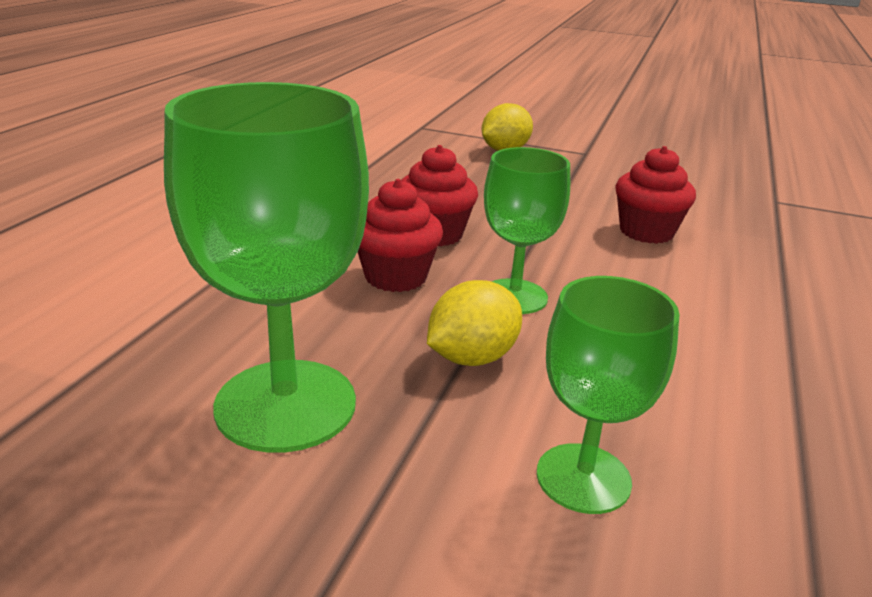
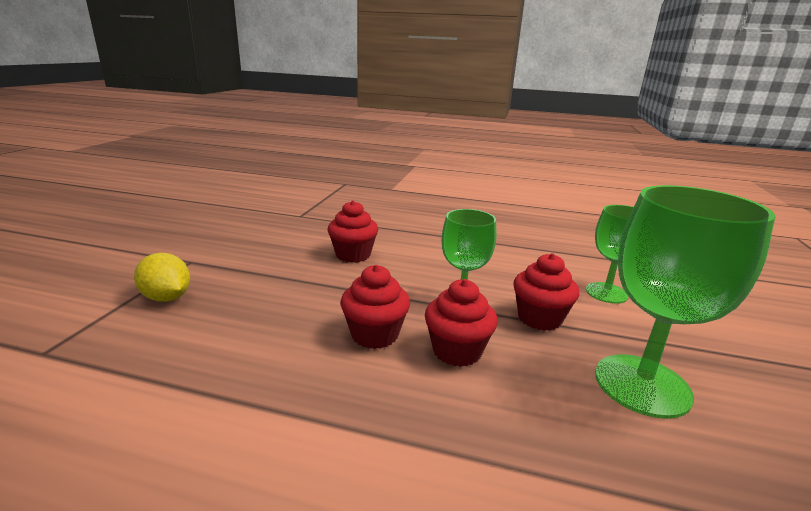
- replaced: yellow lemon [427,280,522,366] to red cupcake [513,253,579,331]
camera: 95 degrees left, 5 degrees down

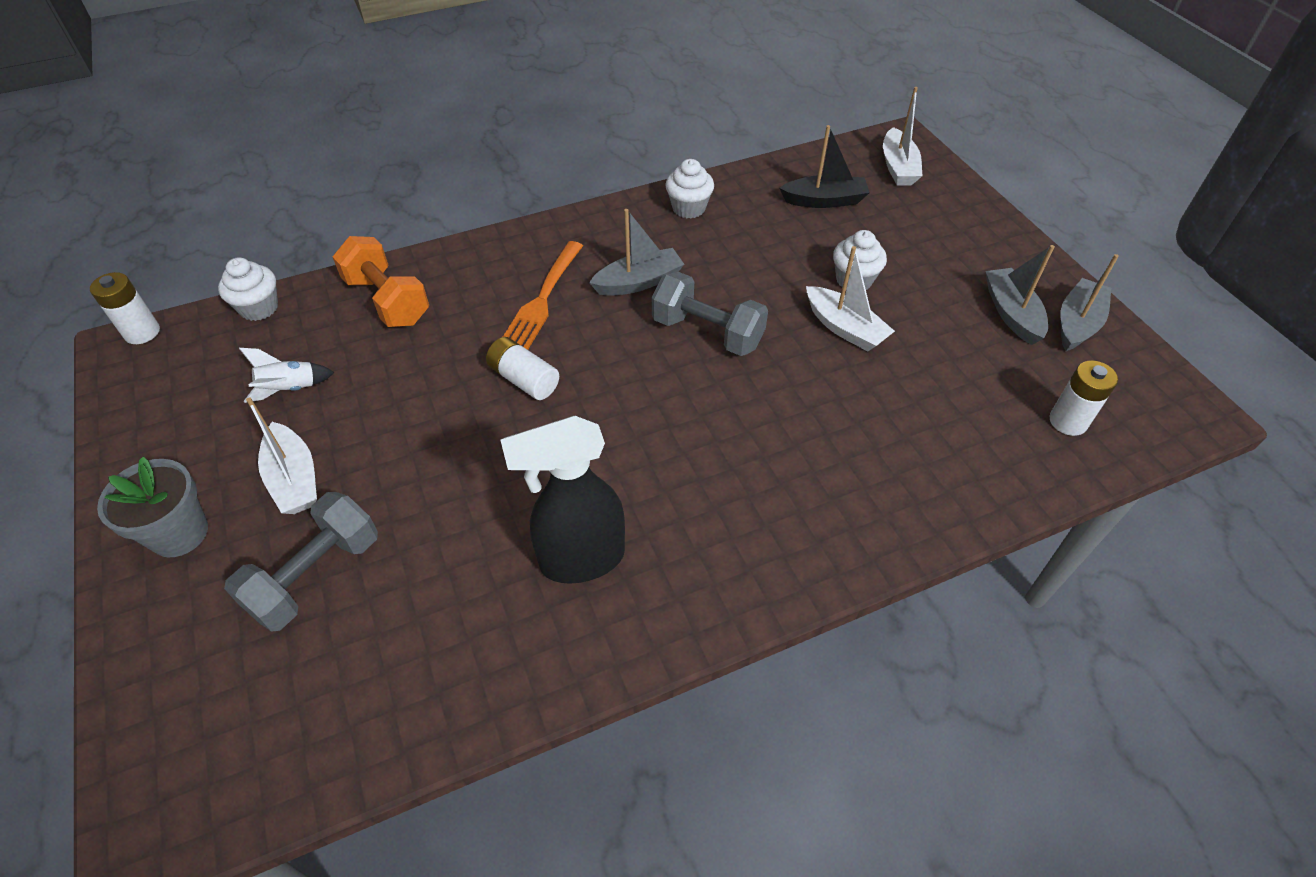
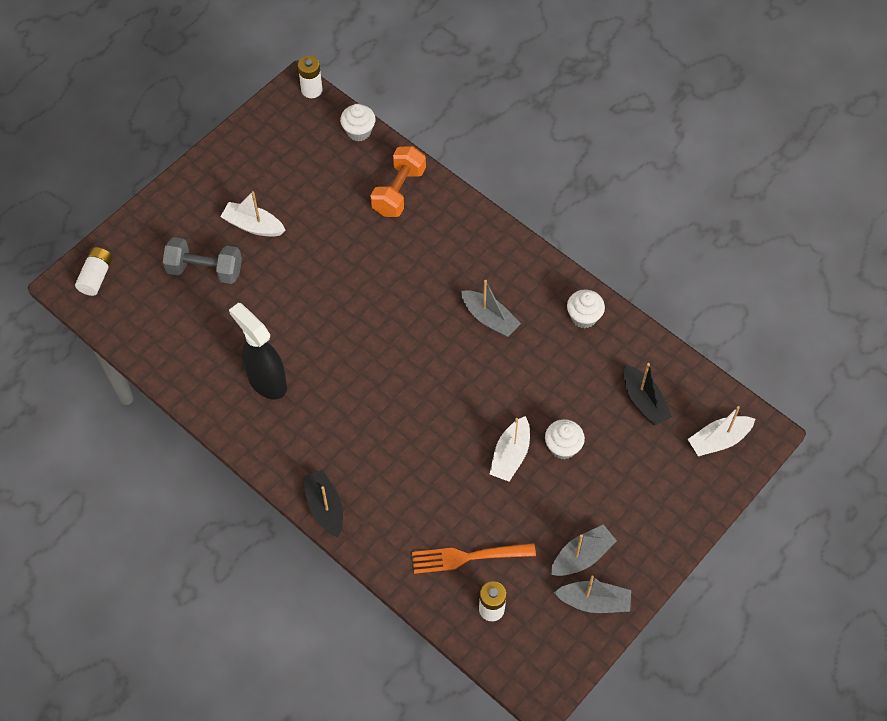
- removed: grey flower pot [97,456,208,557]
- removed: white rocket [239,348,335,403]
- turned: white boat [246,397,317,514] = [220,191,285,237] 75 degrees clockwise
- moved: white battery [486,337,559,400] to [75,247,113,296]
- moved: orange fork [503,241,583,350] to [412,543,536,574]
- removed: grey dumbbell [652,272,768,356]
- added: black boat [303,469,343,537]
camera: 65 degrees right, 10 degrees up

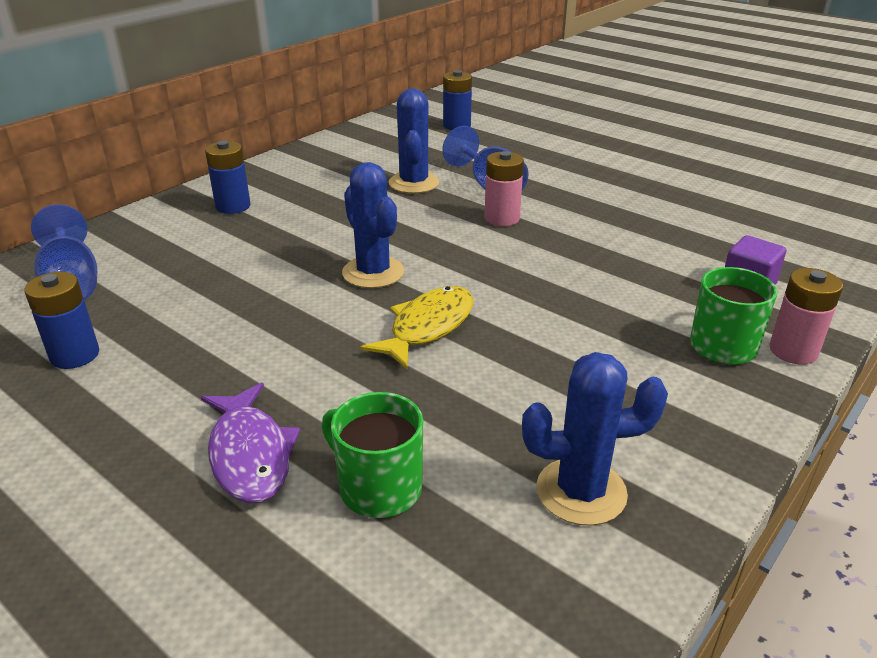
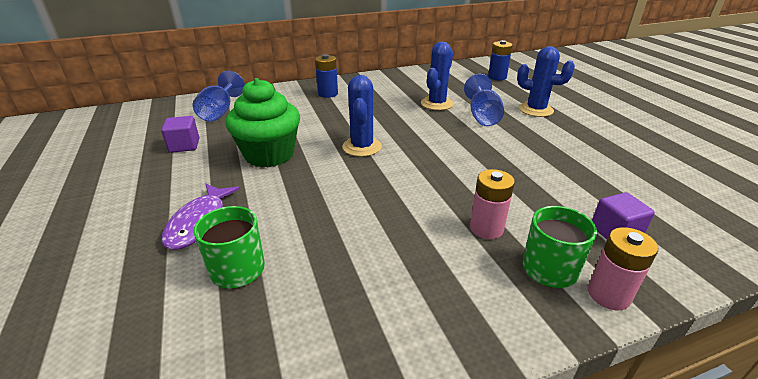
- replaced: blue battery [24,272,99,369] to purple cube [161,116,199,153]
- removed: yellow fish [360,286,473,369]
- moved: pink battery [484,151,524,226] to [470,169,515,239]
- moved: blue cactus [522,352,668,526] to [517,46,575,117]
- added: green cupcake [226,78,300,167]
camera: 30 degrees right, 0 degrees up

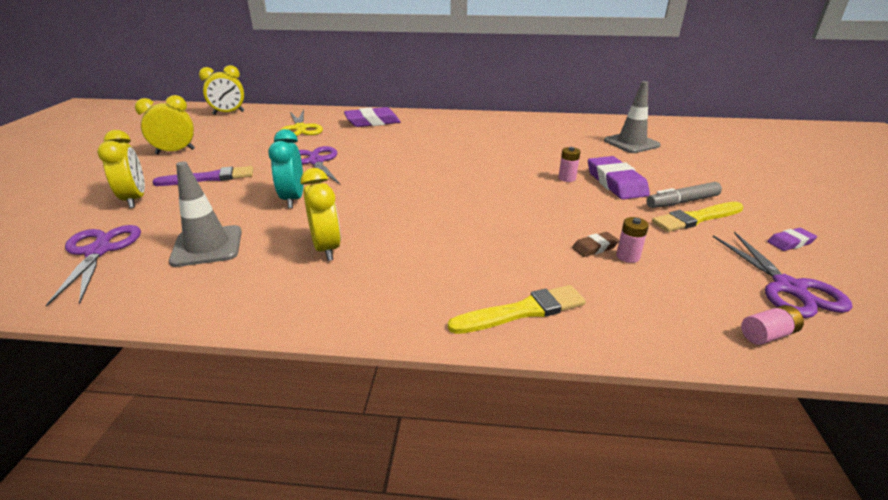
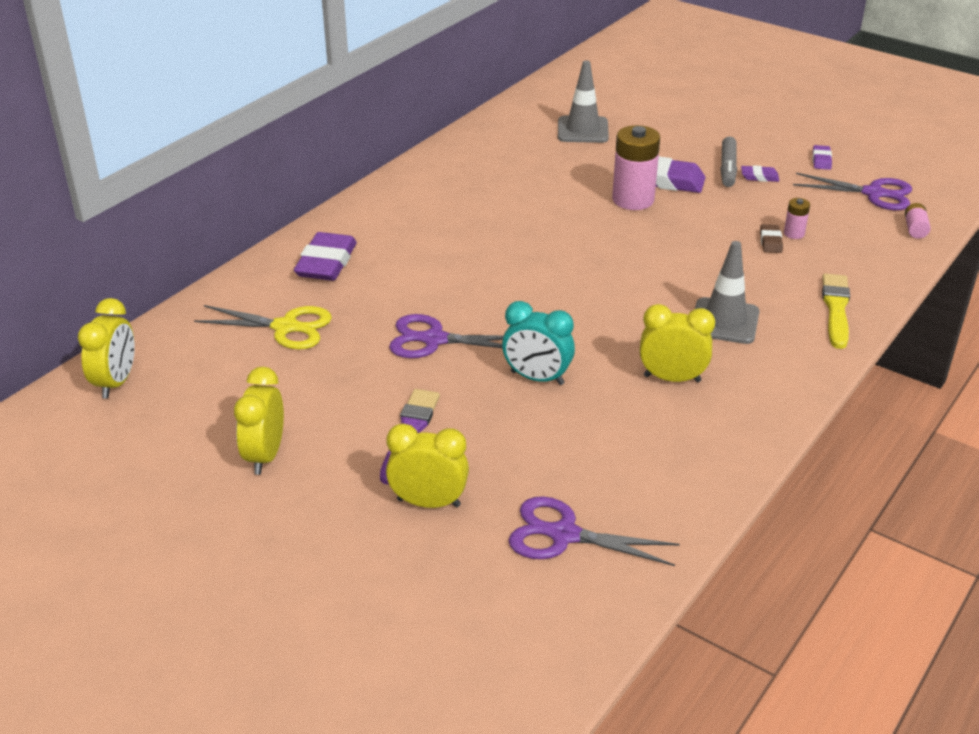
- moved: grey traffic cone [169,161,242,267] to [695,241,760,344]
- resized: pink battery [558,147,580,182] = [612,125,660,210] x2.11
- replaced: yellow brush [652,202,743,232] to purple eraser [741,165,779,182]
camera: 60 degrees left, 5 degrees up

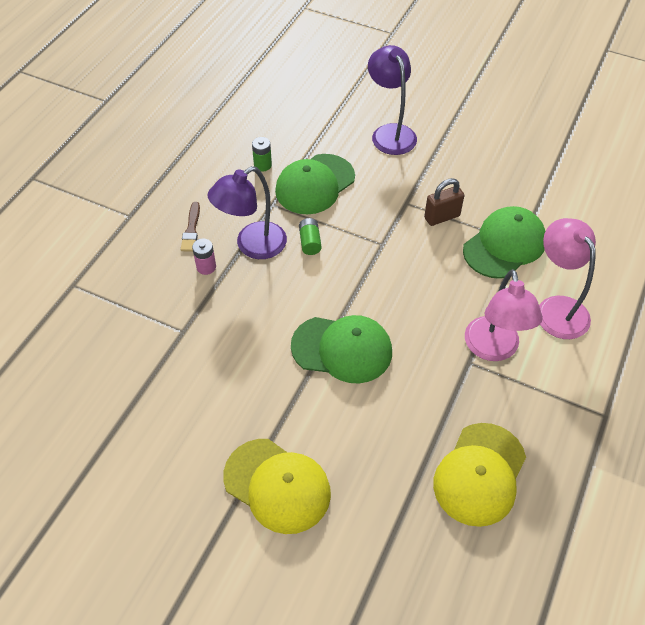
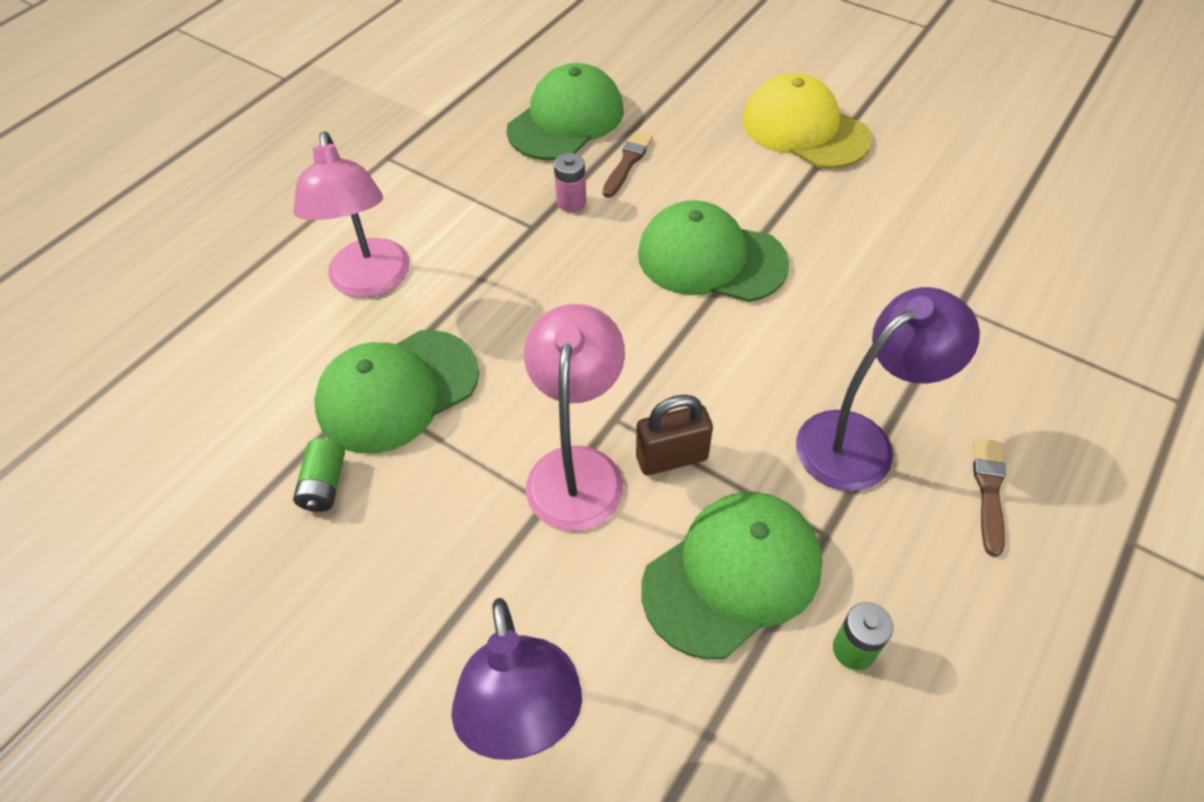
- moved: pink battery [192,239,216,275] to [554,153,586,212]
- moved: green battery [299,218,322,255] to [293,438,345,512]
- moved: brown padlock [424,178,464,226] to [636,395,713,475]
- recoloured: yellow cap [433,423,526,527] to green cap [506,63,624,160]
- moved: pink lamp [465,269,543,361] to [524,304,625,531]
- added: brown brush [603,131,653,198]
camera: 170 degrees left, 0 degrees up

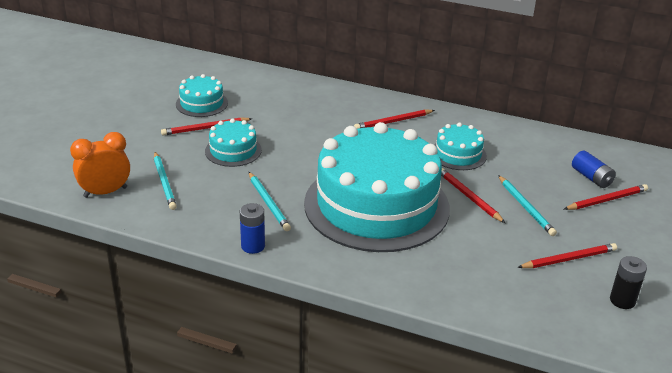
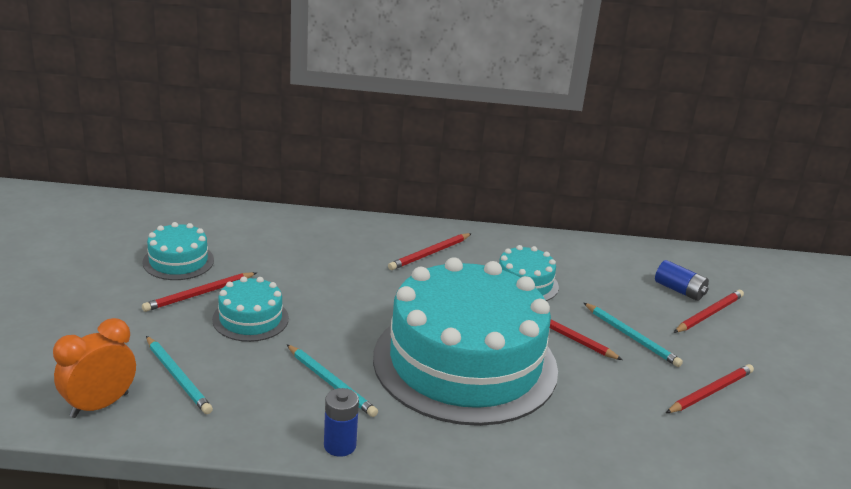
- removed: black battery [610,256,647,309]
camera: 20 degrees left, 5 degrees down

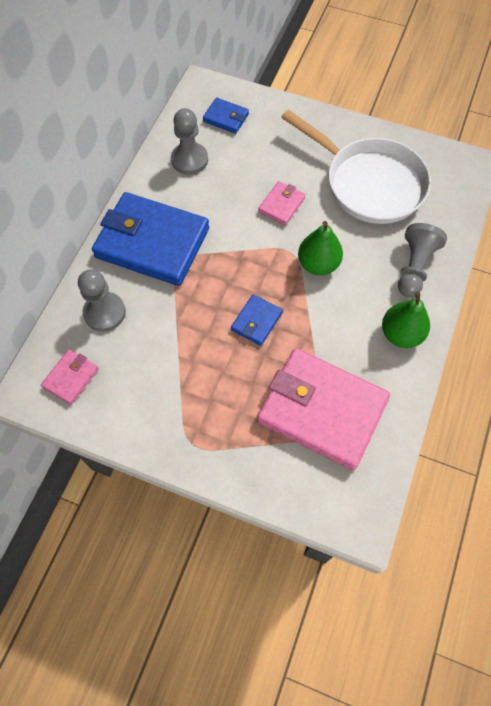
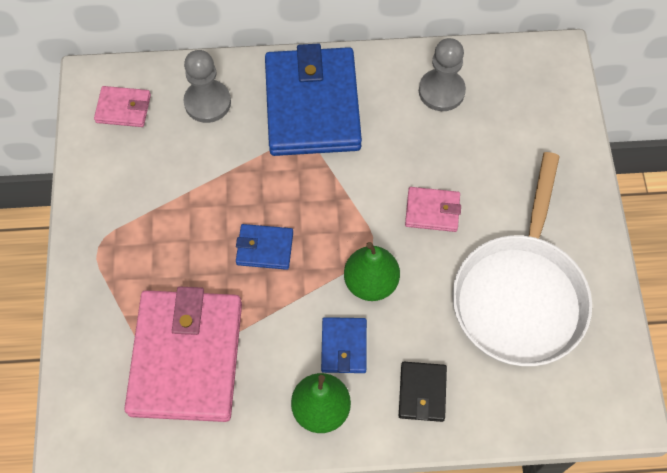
- moved: blue wallet [203,98,249,134] to [321,317,367,373]
- replaced: grey pawn [398,223,447,297] to black wallet [399,362,447,422]
camera: 65 degrees right, 0 degrees up

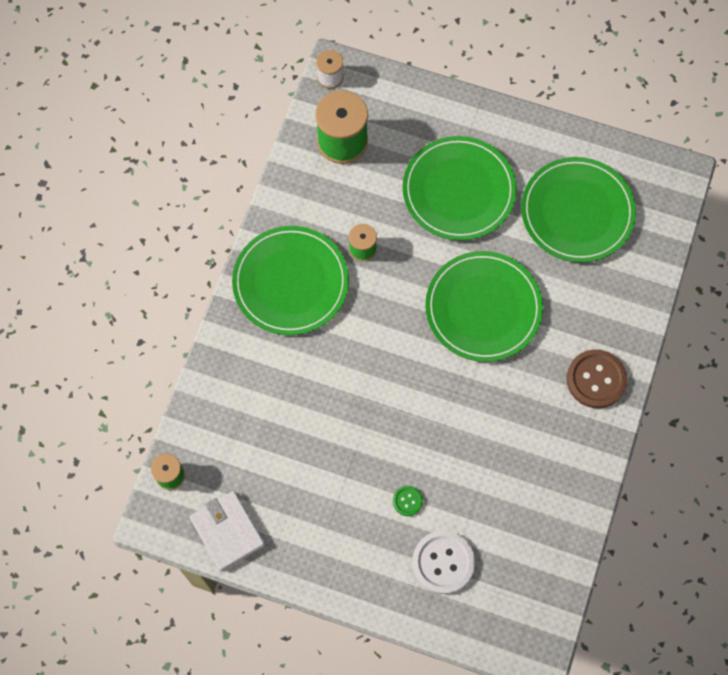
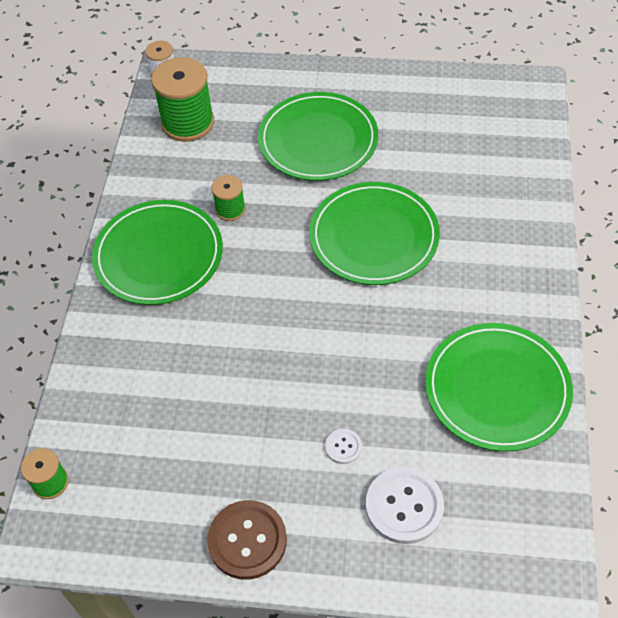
- removed: white wallet [190,491,265,571]
- recoloured: green button [393,486,423,516] to white button [325,429,362,464]
- moved: green plate [521,157,636,263] to [425,323,573,452]
- moved: brown button [567,349,627,408] to [207,500,287,580]
camera: 10 degrees left, 15 degrees down

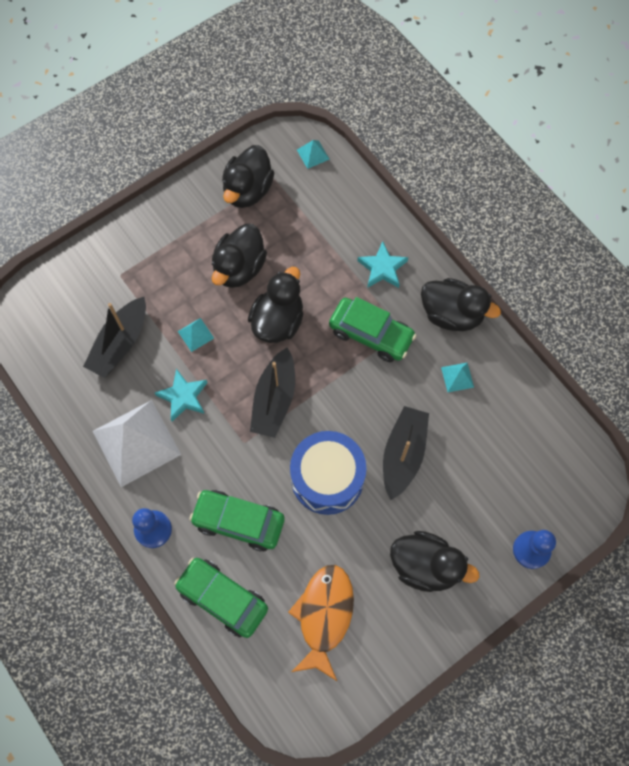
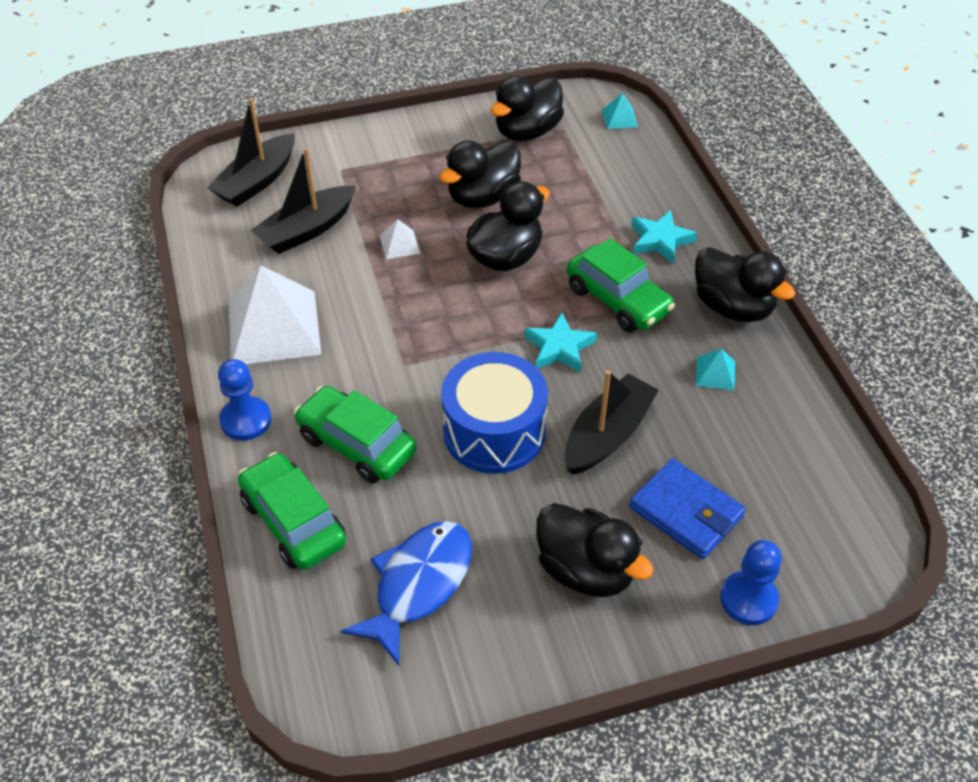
- moved: turquoise star [155,369,208,422] to [524,313,597,372]
- recoloured: turquoise pyramid [178,318,214,352] to white pyramid [380,219,420,259]
- moved: black boat [250,347,295,438] to [207,98,295,207]
- recoloured: orange fish [288,565,354,682] to blue fish [341,521,472,666]
- added: blue wallet [629,458,746,559]
camera: 20 degrees right, 20 degrees down

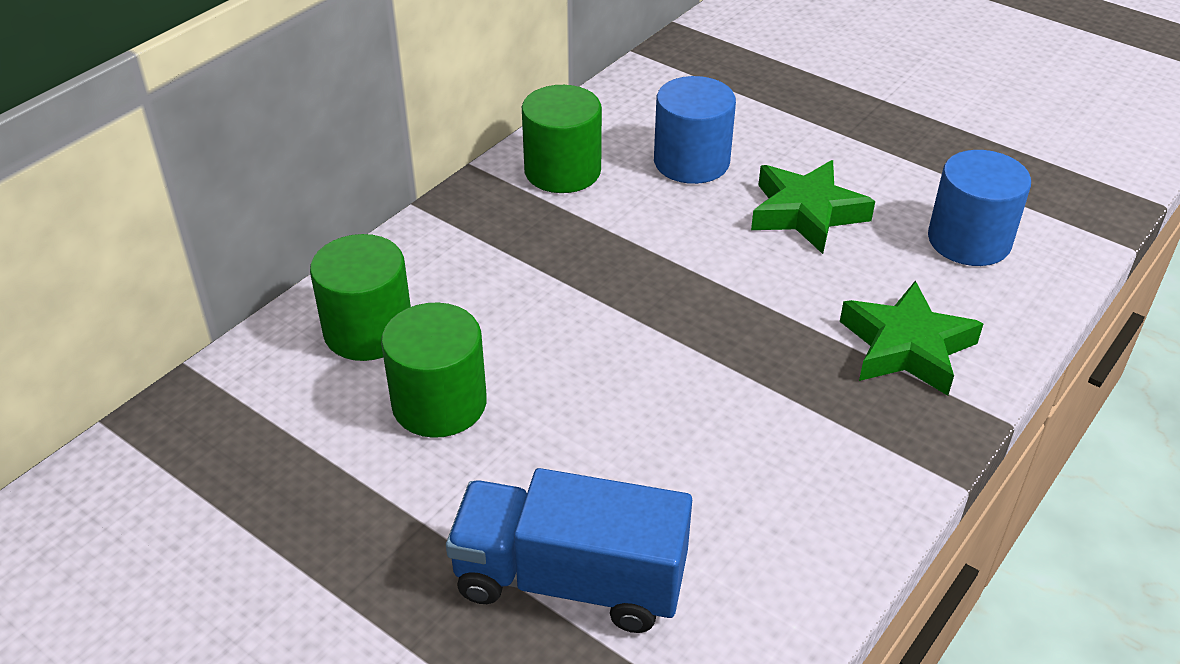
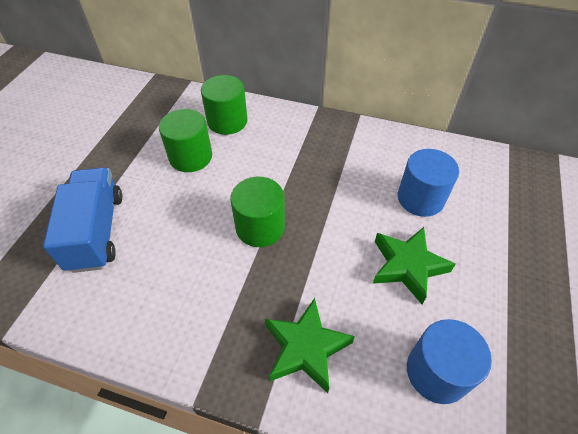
- moved: green cylinder [522,85,602,193] to [230,177,285,247]
camera: 70 degrees right, 10 degrees up

